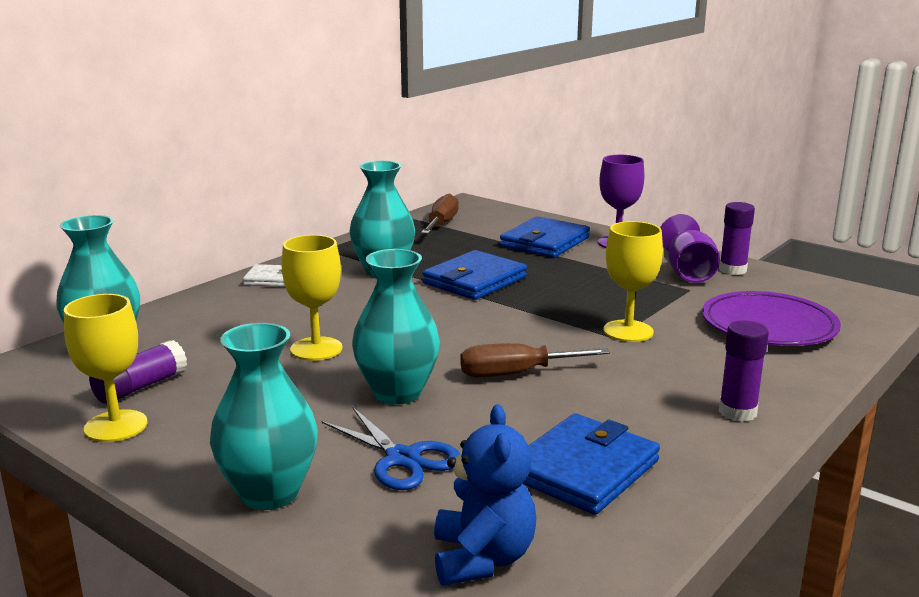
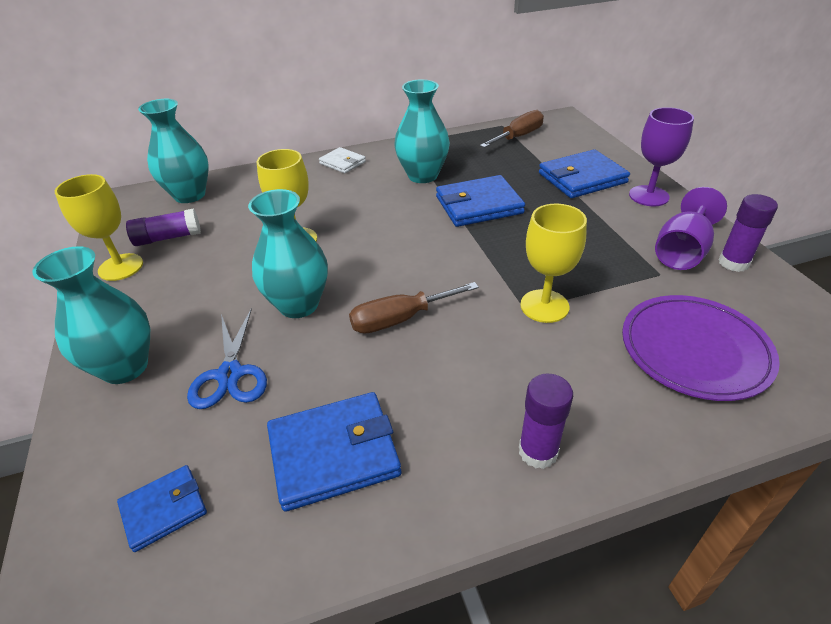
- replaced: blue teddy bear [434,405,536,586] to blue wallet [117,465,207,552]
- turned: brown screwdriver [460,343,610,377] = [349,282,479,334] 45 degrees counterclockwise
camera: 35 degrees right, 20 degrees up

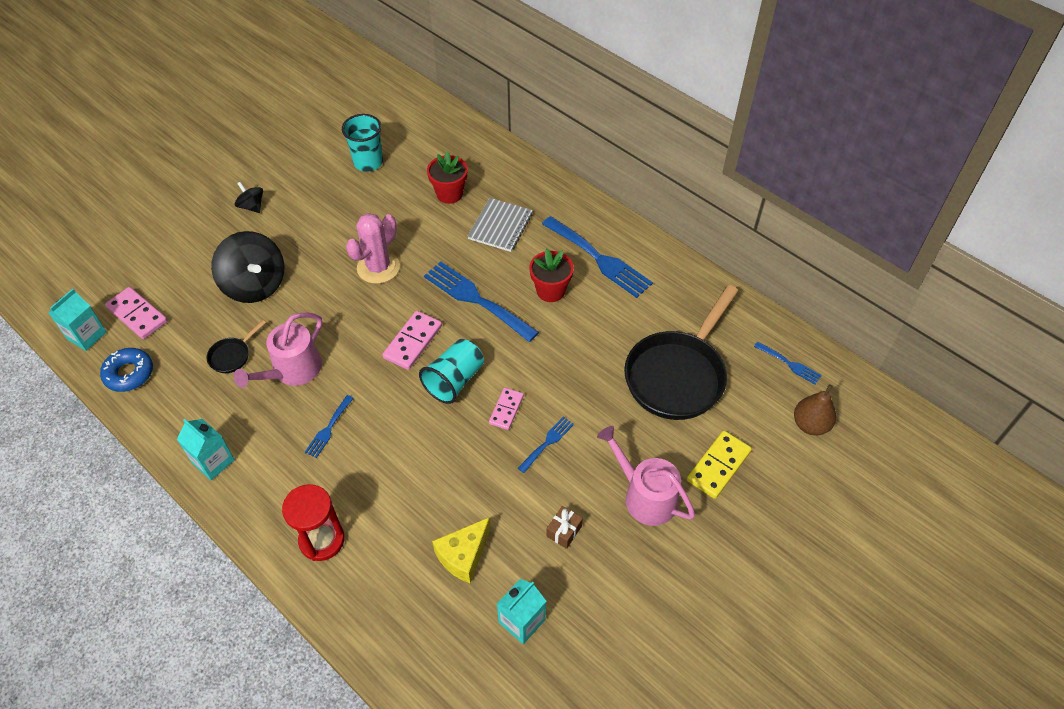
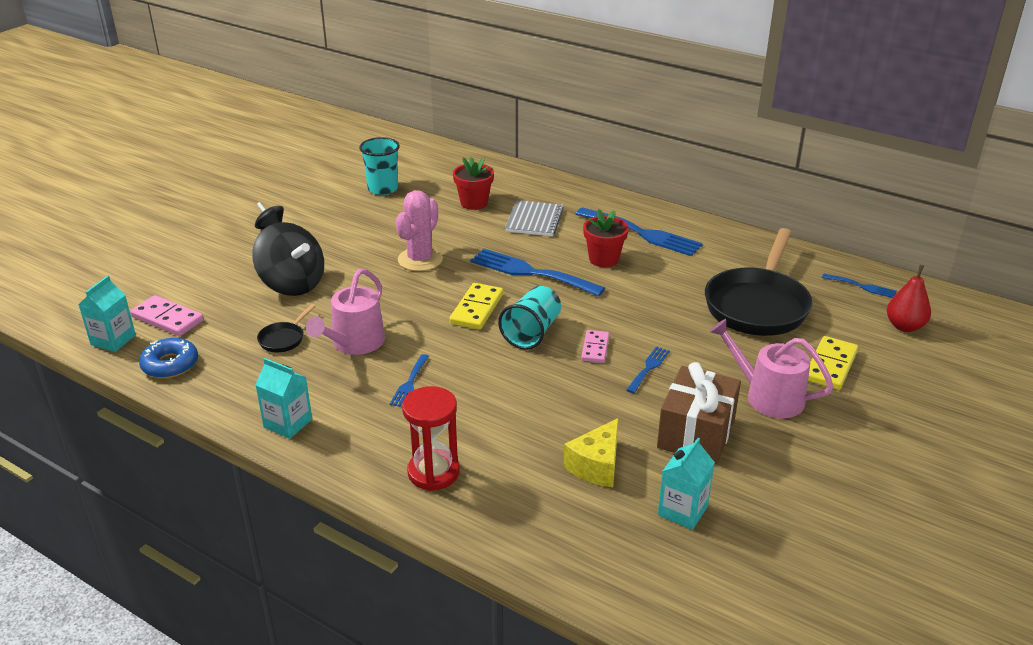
- recoloured: pink domino [382,311,442,370] to yellow domino [449,283,503,330]
- resized: brown gift [546,506,583,549] = [657,362,741,464] x2.30
- recoloured: brown pear [794,384,836,435] to red pear [887,265,931,332]
camera: 10 degrees left, 20 degrees down

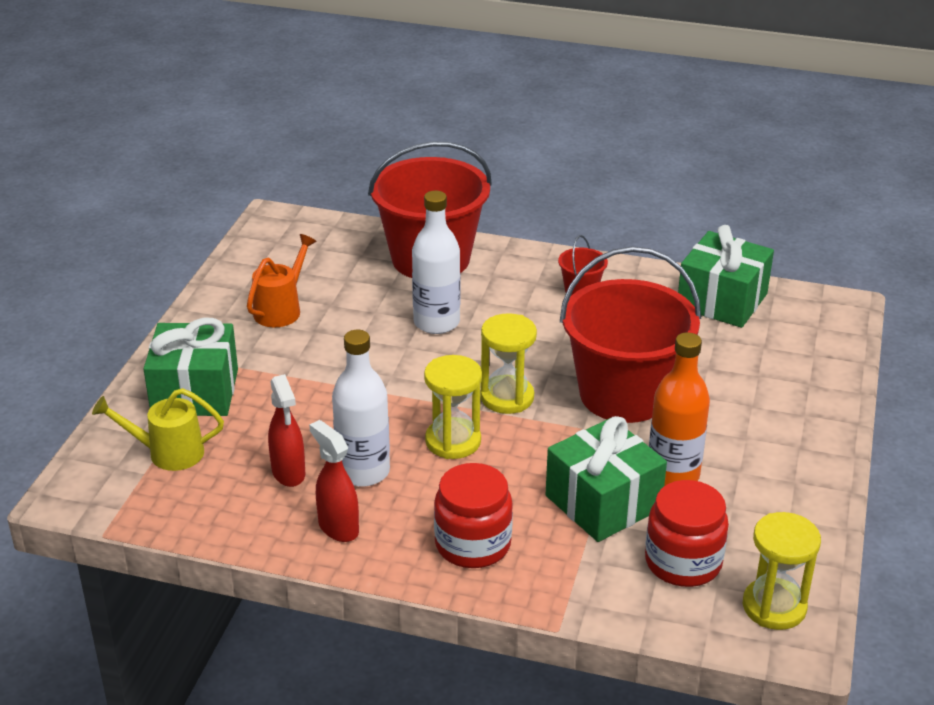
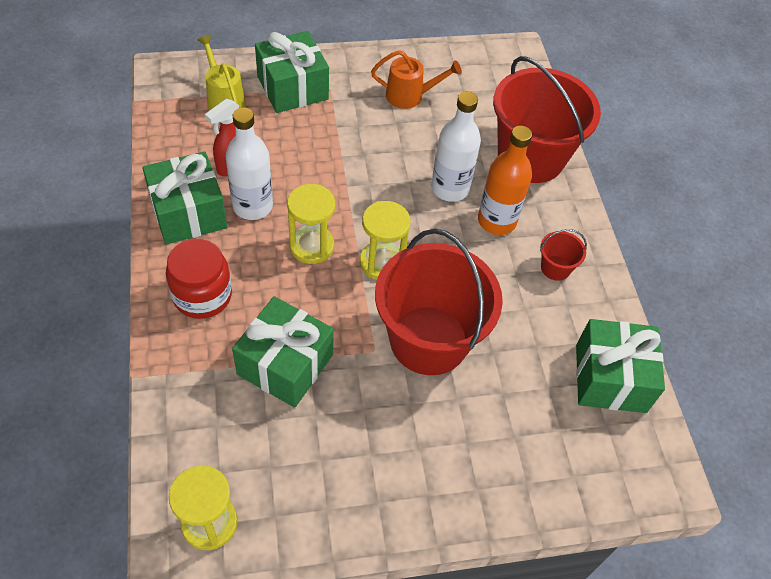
- replaced: red spray bottle [309,420,359,542] to green gift [142,151,227,244]
- removed: red jar [645,480,729,587]
- moved: orange bottle [649,332,710,486] to [478,126,532,235]
camera: 60 degrees right, 20 degrees up

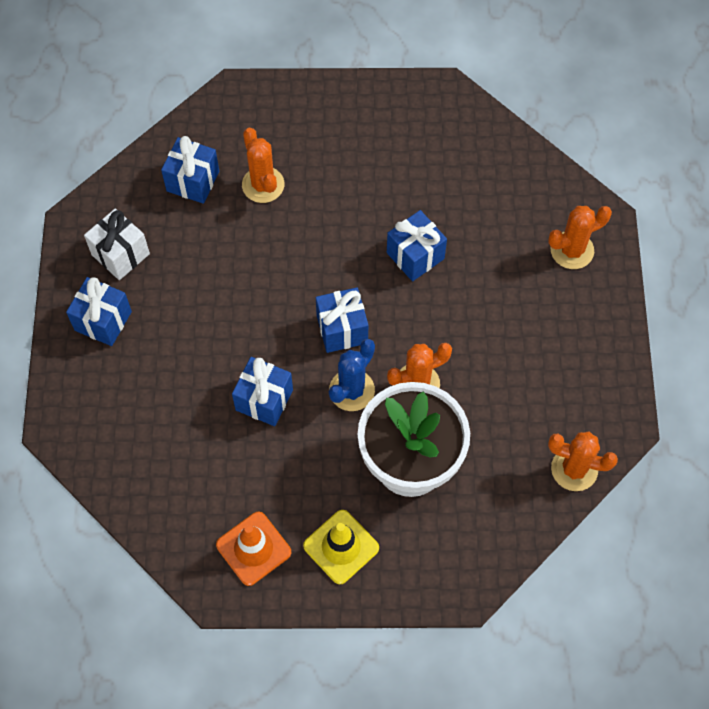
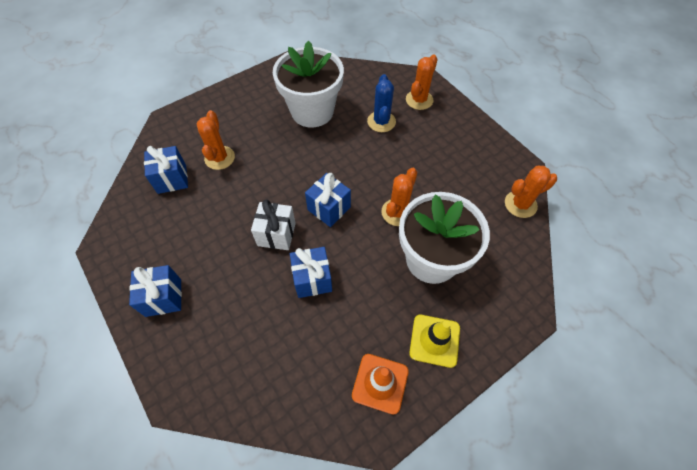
- moved: white gift [84,209,150,280] to [251,200,296,250]
- turned: orange cactus [242,128,284,203] = [197,110,235,170] 60 degrees clockwise
- moved: blue cactus [329,339,375,411] to [367,74,396,132]
- removed: blue gift [387,210,447,281]
- added: white flower pot [273,41,344,127]
camera: 35 degrees left, 5 degrees down

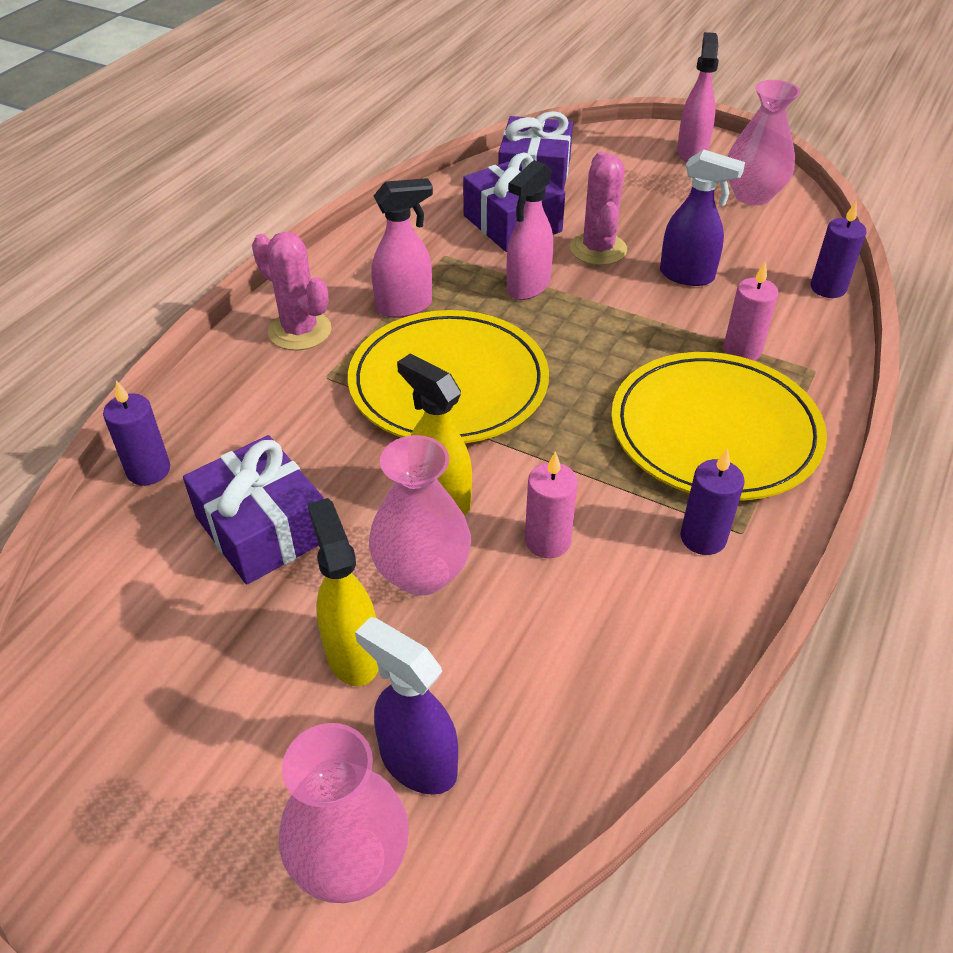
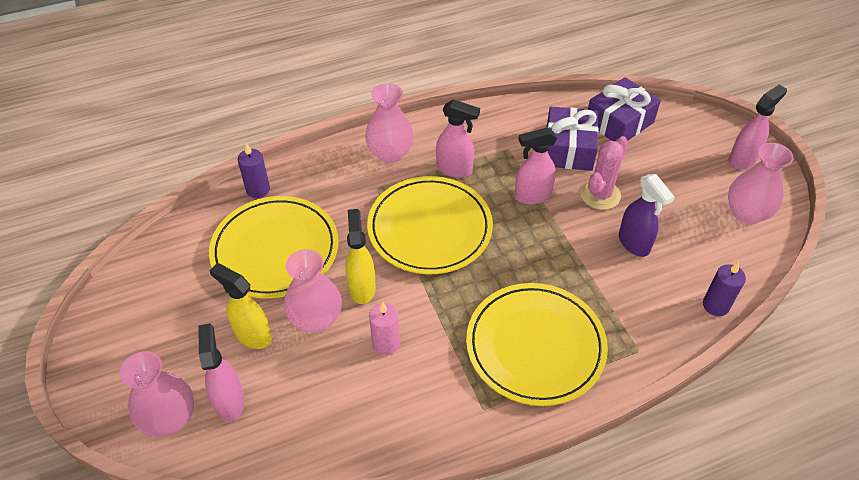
- replaced: purple gift [183,435,324,584] to yellow plate [209,196,338,299]
- replaced: pink cactus [252,232,332,350] to pink vase [365,83,414,163]
- turned: yellow spray bottle [307,498,379,686] = [209,263,272,349] 75 degrees counterclockwise
- recoloured: purple spray bottle [355,617,458,795] to pink spray bottle [198,323,245,422]
- removed: purple candle [680,448,745,555]
- removed: pink candle [723,262,779,361]
camera: 40 degrees right, 5 degrees up

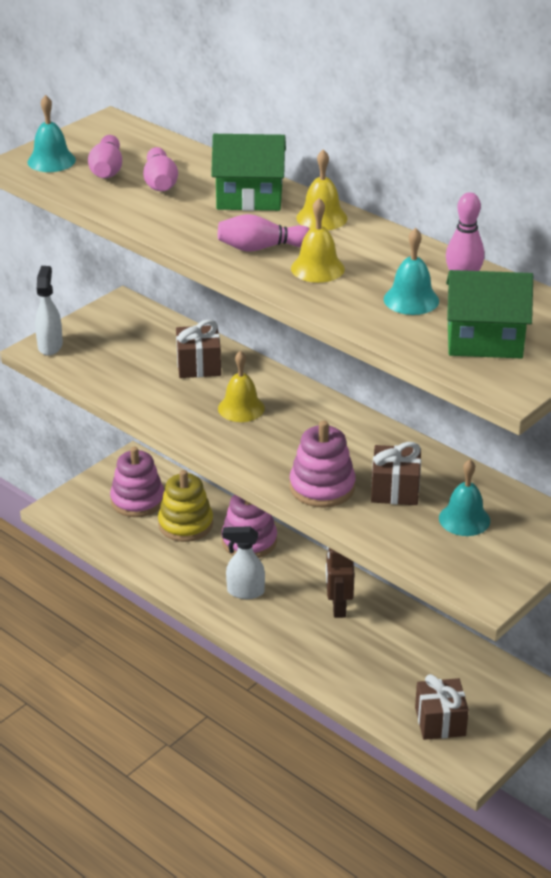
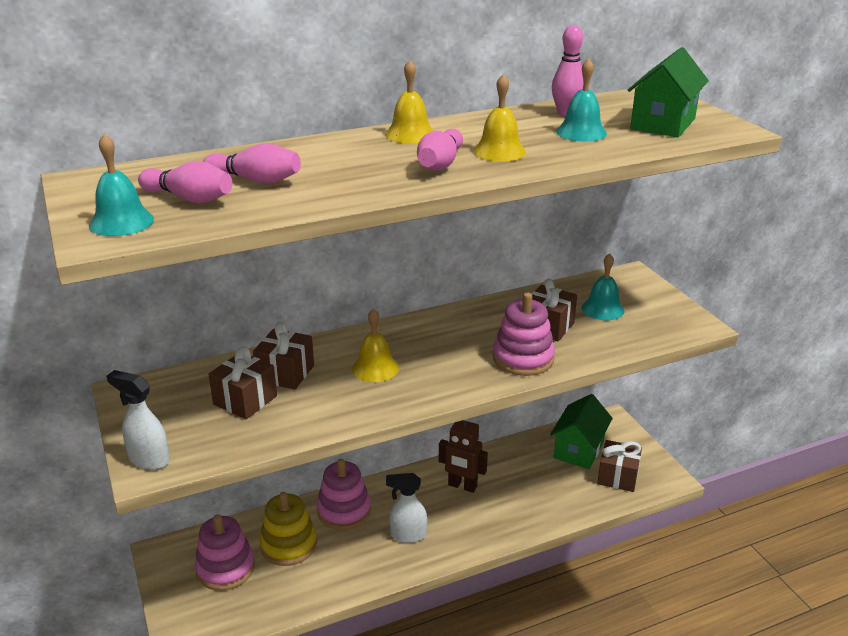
- moved: green house [211,134,286,211] to [550,394,613,469]
- turned: white spray bottle [222,526,265,599] = [386,473,427,543] 60 degrees clockwise
- added: brown gift [208,346,277,419]
camera: 65 degrees left, 5 degrees down

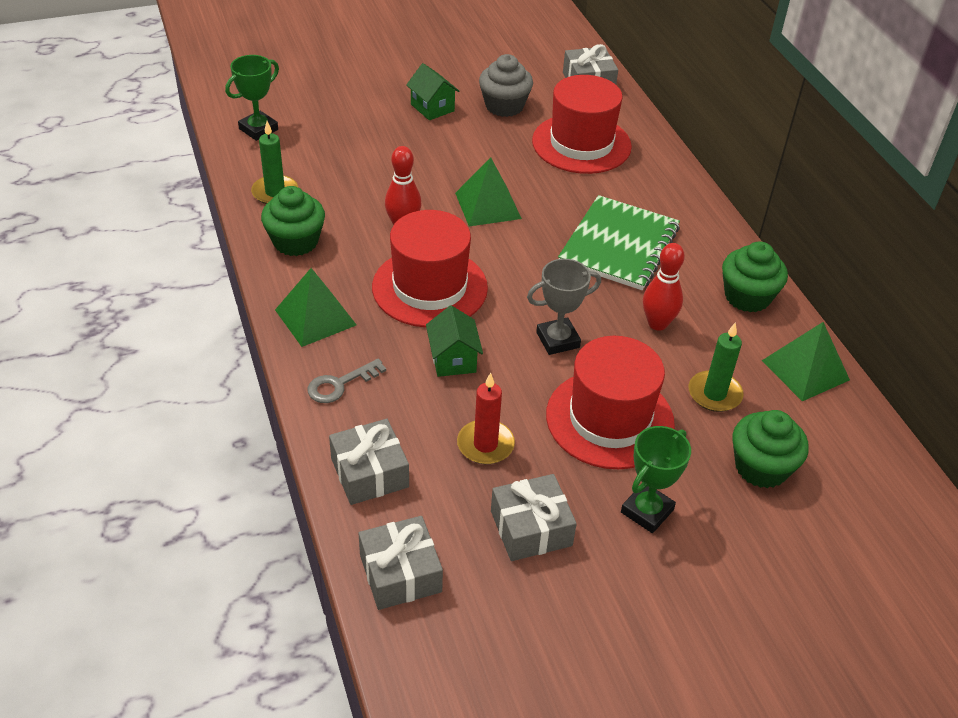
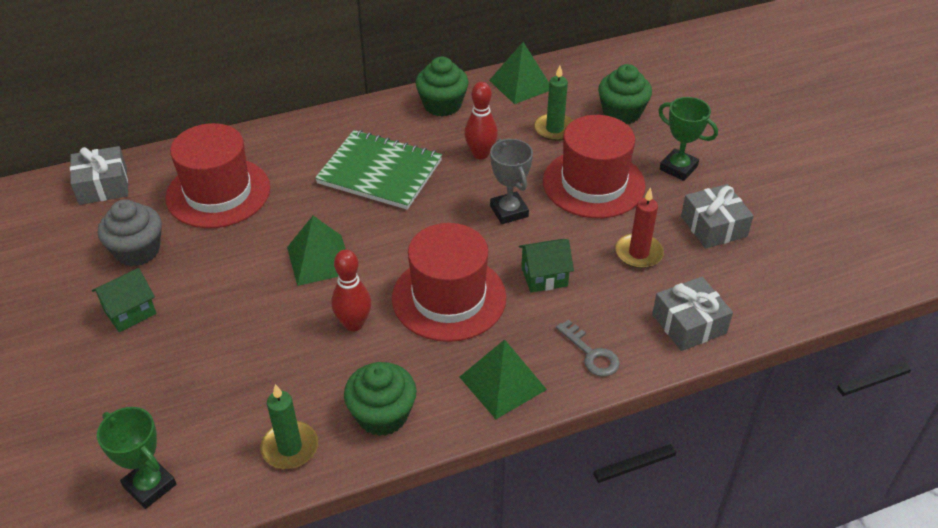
- removed: grey gift [359,516,443,610]
camera: 90 degrees left, 0 degrees up

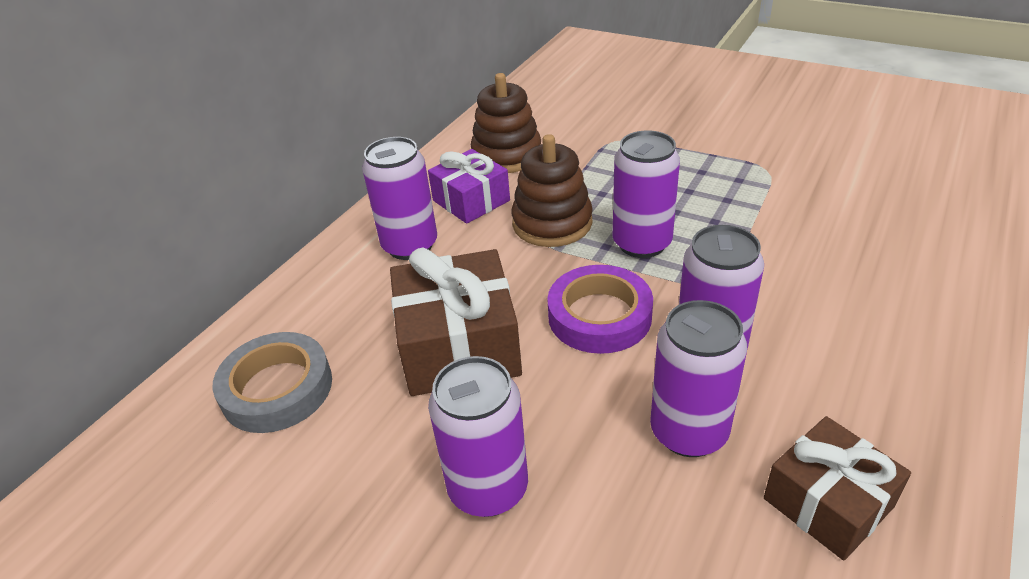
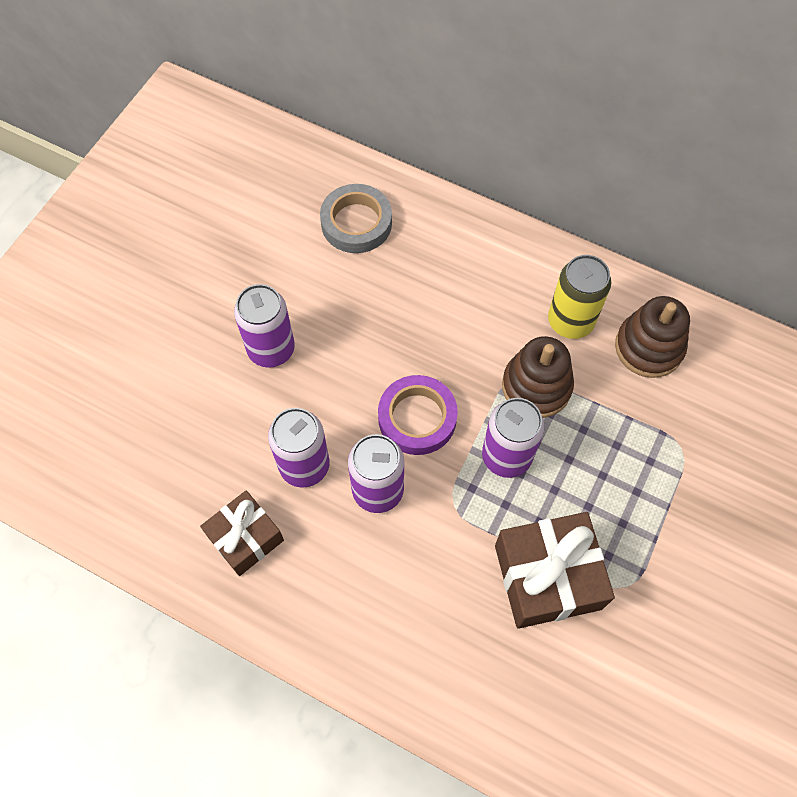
- removed: purple can [362,137,437,260]
- moved: brown gift [390,247,522,396] to [495,512,615,629]
- replaced: purple gift [428,149,510,224] to yellow can [548,255,611,339]
camera: 85 degrees right, 25 degrees up

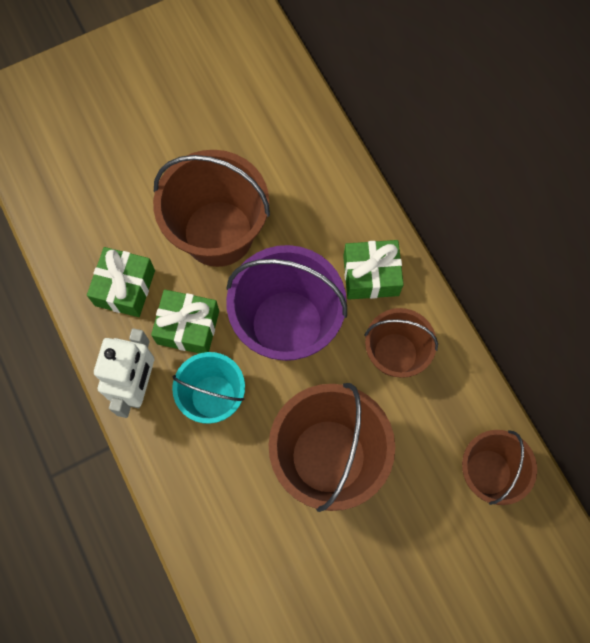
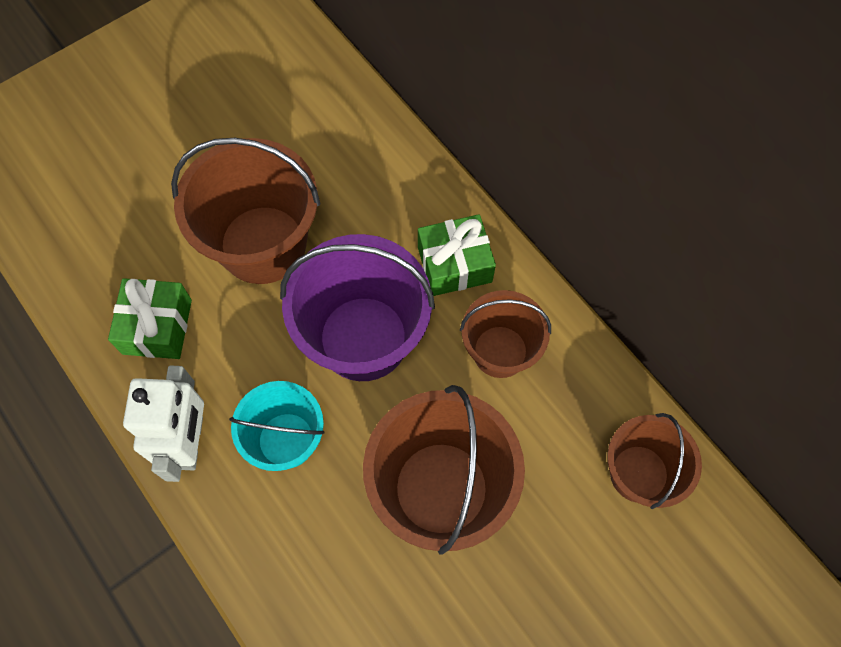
- removed: green gift [151,289,219,353]
camera: 10 degrees left, 5 degrees down

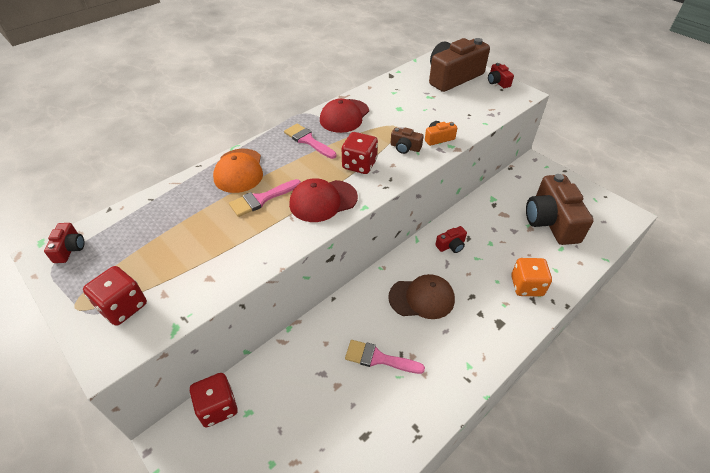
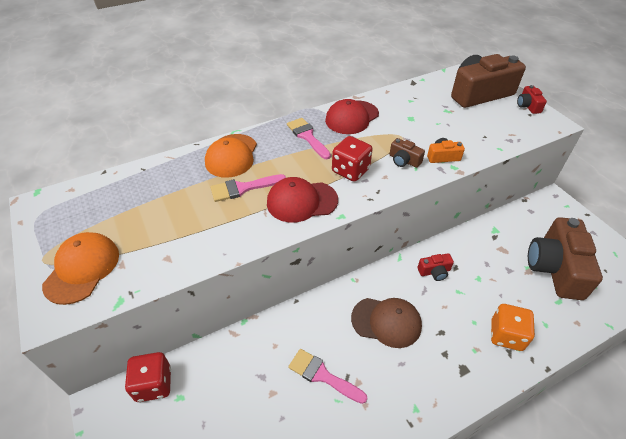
- removed: red camera [44,223,85,263]
- replaced: red dice [83,266,147,326] to orange cap [42,232,119,305]
camera: 15 degrees right, 0 degrees up

